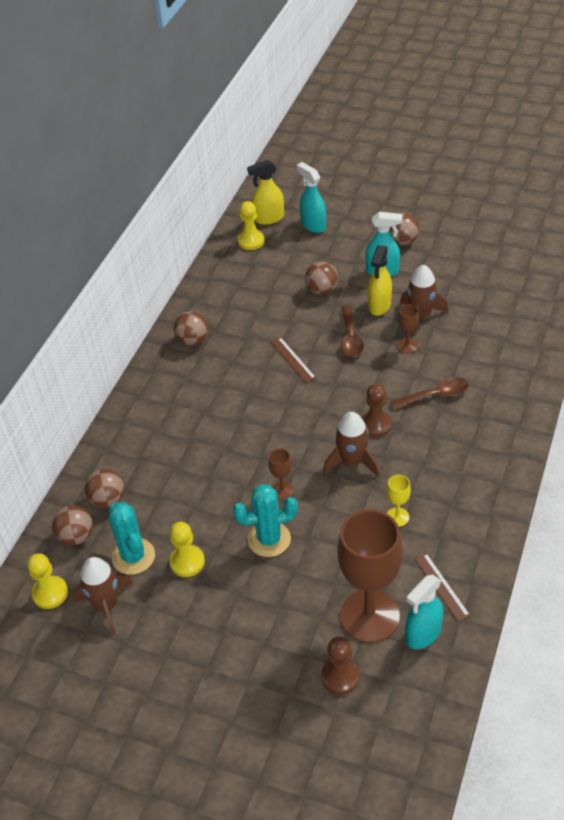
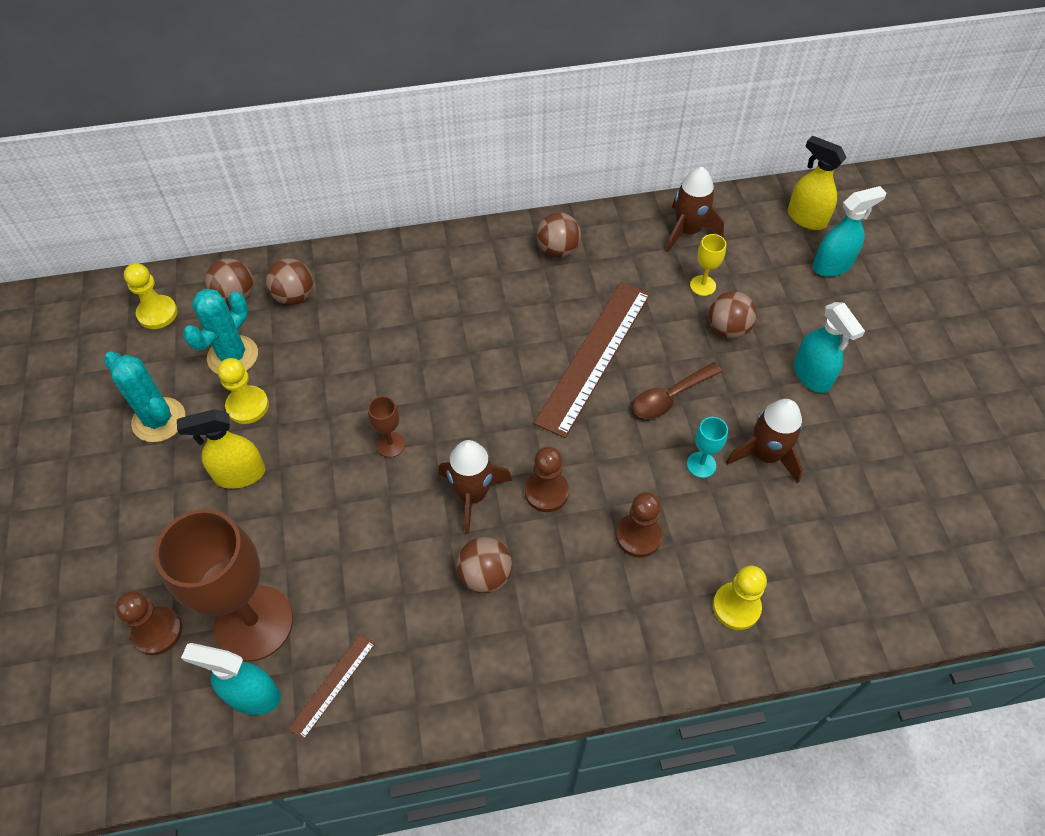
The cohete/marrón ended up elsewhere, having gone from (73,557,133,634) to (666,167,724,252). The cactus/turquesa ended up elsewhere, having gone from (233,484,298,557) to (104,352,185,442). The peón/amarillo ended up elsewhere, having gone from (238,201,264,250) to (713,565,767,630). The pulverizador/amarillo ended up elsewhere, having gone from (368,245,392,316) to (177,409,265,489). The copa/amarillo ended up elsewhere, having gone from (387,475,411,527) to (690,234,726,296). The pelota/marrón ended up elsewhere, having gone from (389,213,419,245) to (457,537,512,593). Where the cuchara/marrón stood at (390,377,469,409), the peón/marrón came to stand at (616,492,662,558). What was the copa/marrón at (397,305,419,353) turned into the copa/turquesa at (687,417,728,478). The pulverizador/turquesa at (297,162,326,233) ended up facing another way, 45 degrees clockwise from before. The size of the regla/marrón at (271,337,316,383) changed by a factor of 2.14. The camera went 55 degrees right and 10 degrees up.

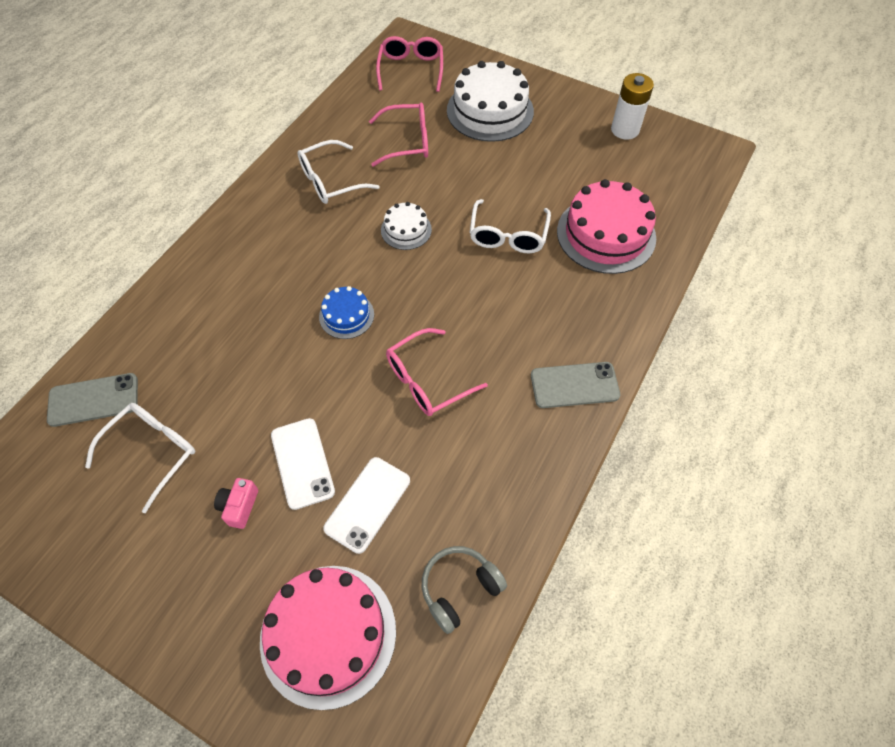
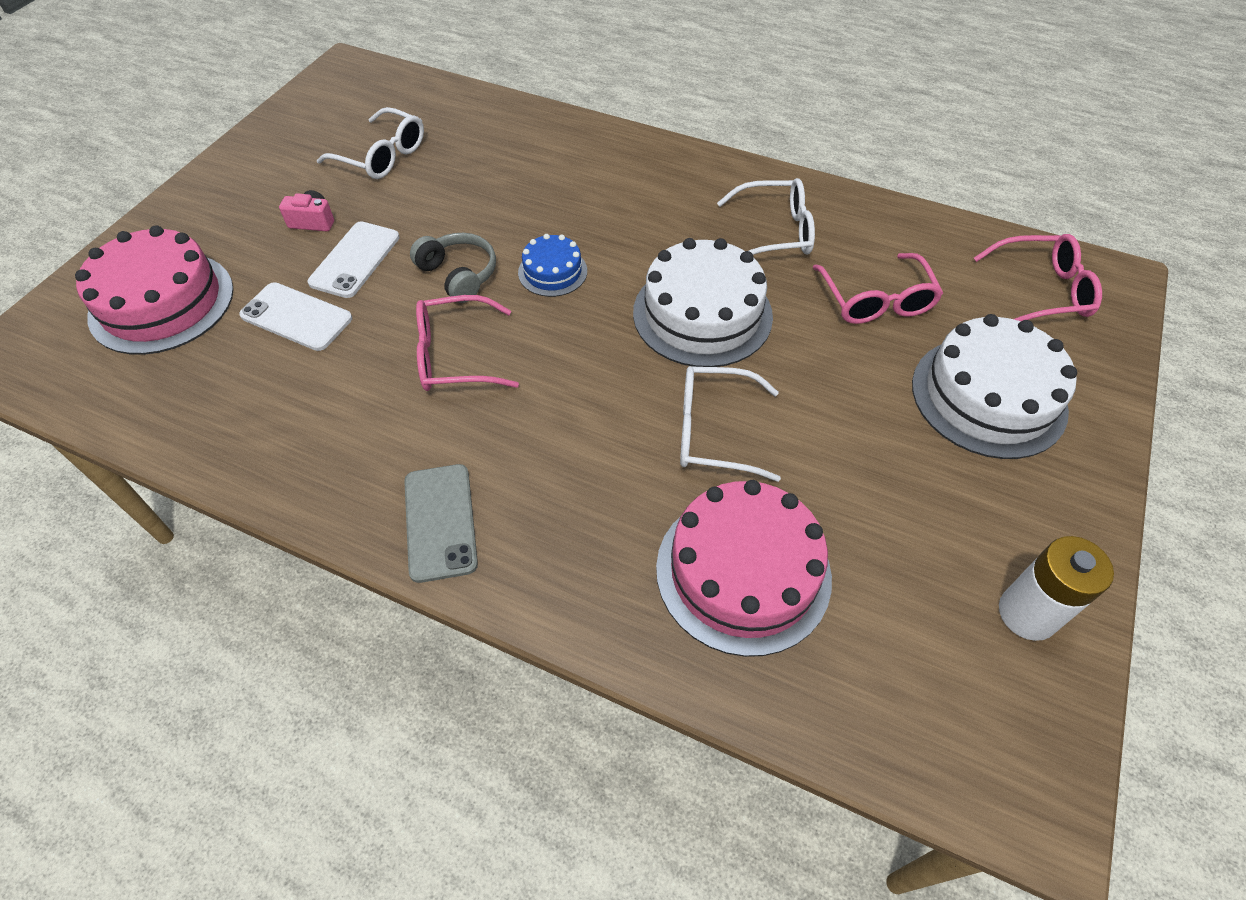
The second view lost the móvil/gris at (47,373,138,427). The auriculares/gris ended up elsewhere, having gone from (422,546,507,634) to (410,233,496,303). The móvil/blanco at (271,418,335,510) ended up facing another way, 45 degrees counterclockwise from before. The gafas/blanco at (297,140,380,204) ended up facing another way, 120 degrees clockwise from before. The gafas/rosa at (386,328,488,416) ended up facing another way, 60 degrees counterclockwise from before. The size of the tarta/blanco at (381,202,432,250) changed by a factor of 1.93. The camera went 85 degrees right and 5 degrees down.

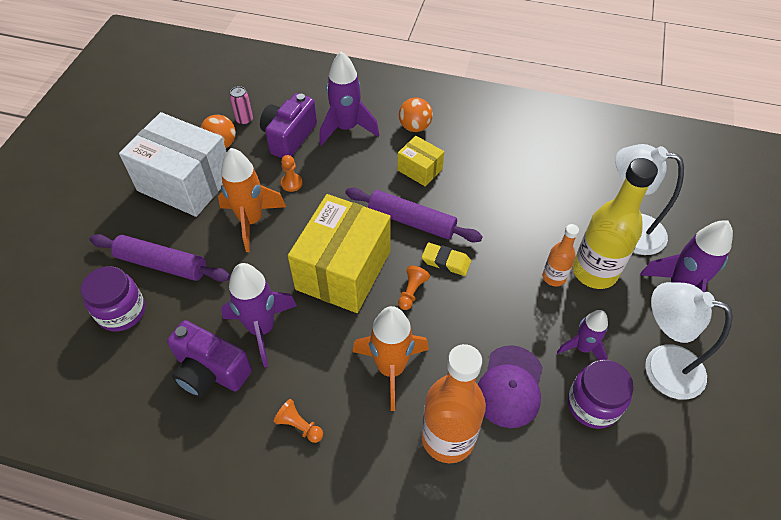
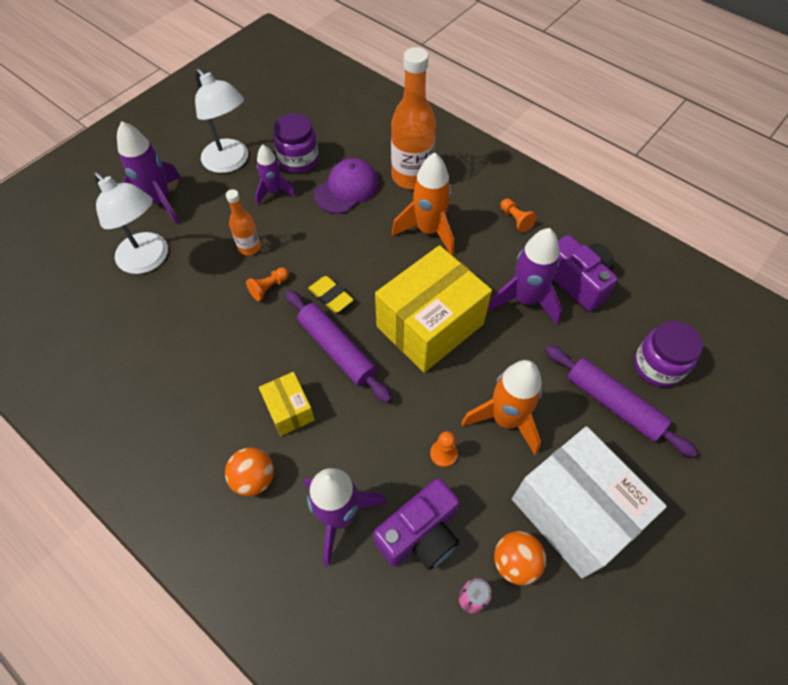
The second view lost the botella/amarillo at (573,158,658,289). The peón/naranja ended up elsewhere, having gone from (398,266,430,310) to (246,267,289,301). The camera went 155 degrees left and 5 degrees up.

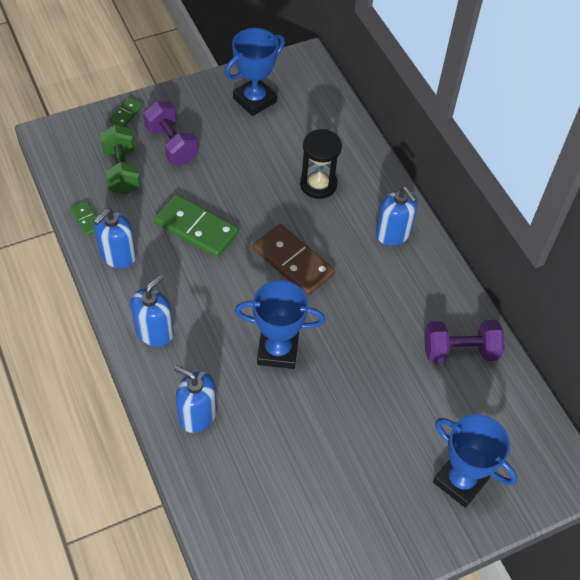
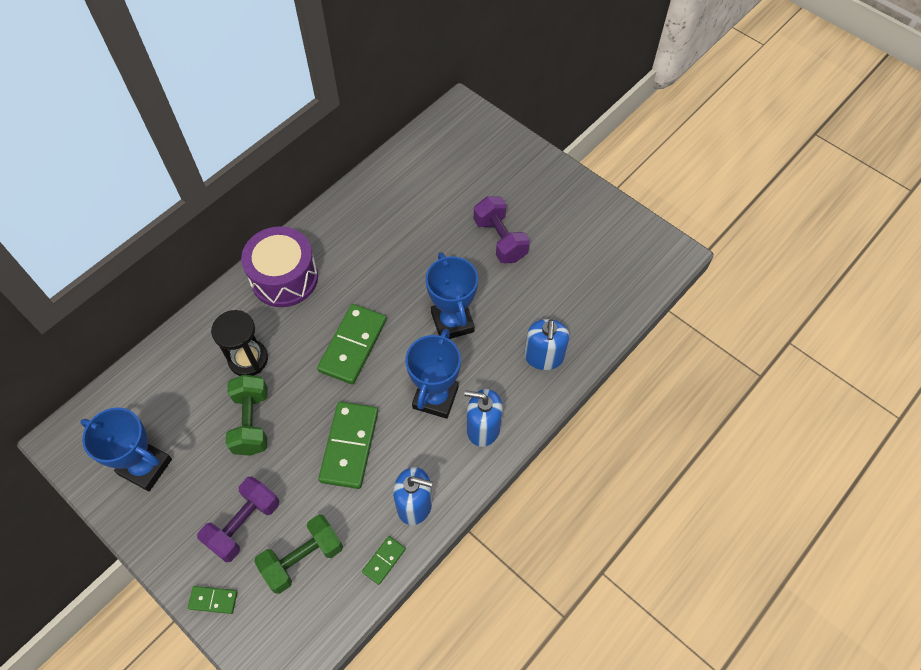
The second view gained the mancuerna/verde at (226,374,268,456). The mancuerna/morado ended up elsewhere, having gone from (424,320,505,363) to (474,196,530,263). The trofeo/azul ended up elsewhere, having gone from (433,414,517,508) to (405,329,461,419). Where the dispensador de jabón/azul stood at (376,187,418,246), the tambor/morado came to stand at (241,226,318,307). What was the ficha de dominó/marrón at (253,224,335,296) turned into the ficha de dominó/verde at (317,304,387,385). The camera went 110 degrees left and 5 degrees up.

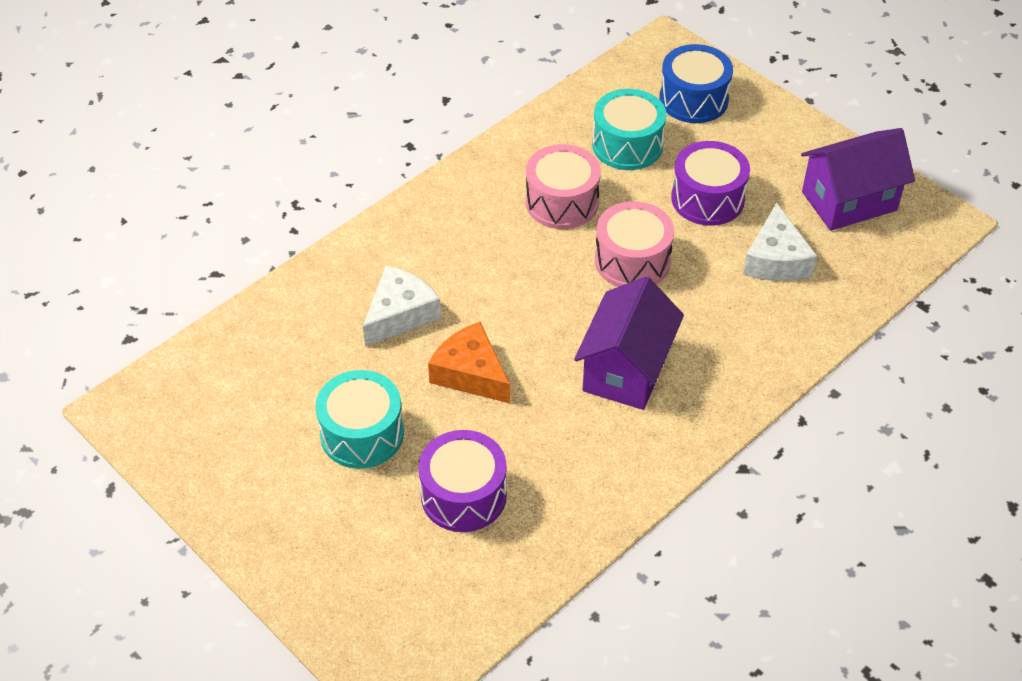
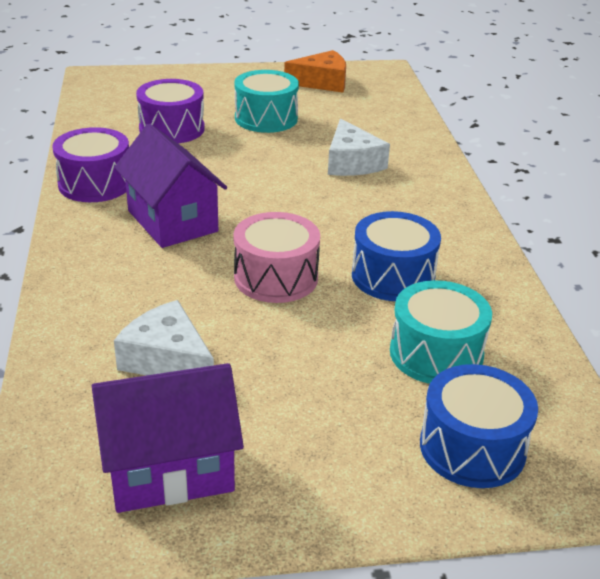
The queso/naranja ended up elsewhere, having gone from (428,322,510,403) to (284,50,346,93). The tambor/morado ended up elsewhere, having gone from (671,141,750,226) to (52,127,129,202). What was the tambor/rosa at (526,144,601,229) turned into the tambor/azul at (352,211,441,301). The casa/morado at (801,128,915,231) ended up facing another way, 60 degrees clockwise from before. The camera went 125 degrees right and 15 degrees down.

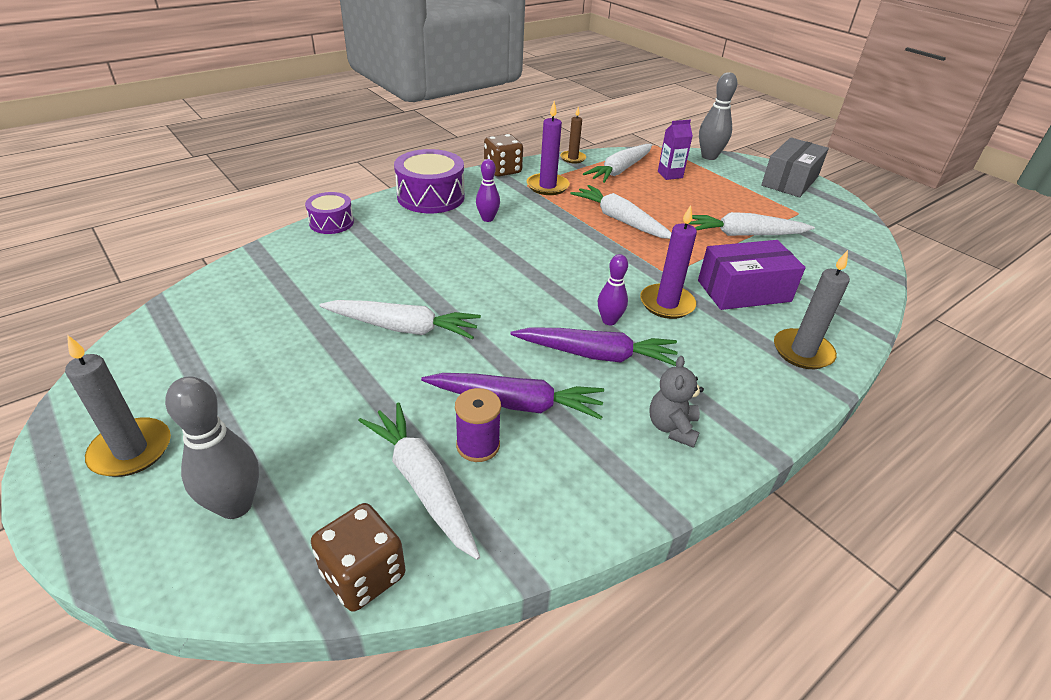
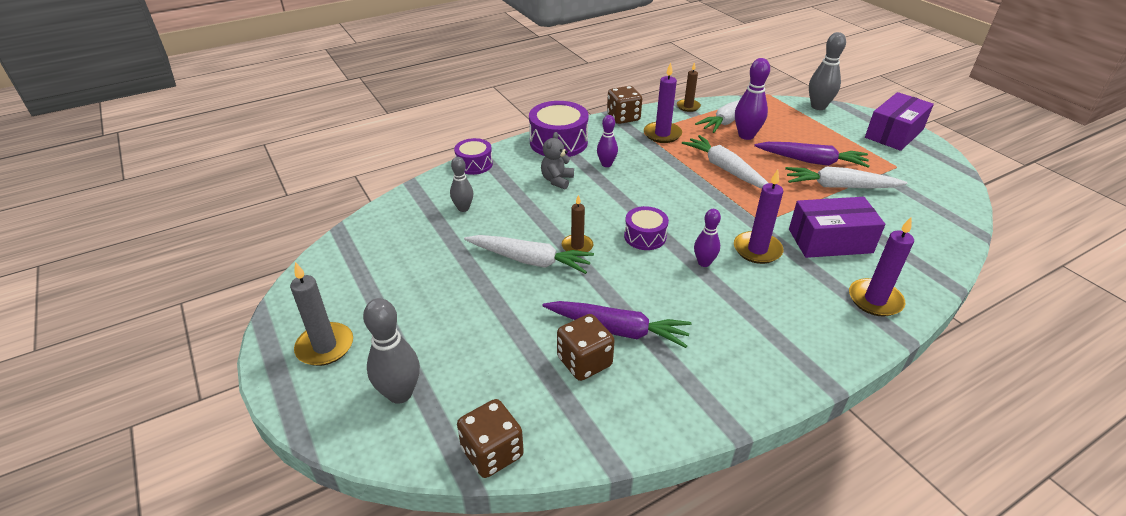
The second view lost the zanahoria/blanco at (358,403,480,560). The second view lost the cartón de leche/morado at (658,120,693,180). The second view gained the bolo/gris at (450,157,473,212). The second view gained the vela/marrón at (562,195,594,252). The second view gained the tambor/morado at (624,206,669,250). The second view gained the bolo/morado at (735,58,770,140). The zanahoria/morado ended up elsewhere, having gone from (510,327,678,366) to (754,142,870,168). The osito/gris ended up elsewhere, having gone from (649,356,704,448) to (541,132,574,189). Where the carrete/morado stood at (455,388,501,462), the dado/marrón came to stand at (557,314,615,381). What was the caja/gris at (761,137,829,197) turned into the caja/morado at (865,92,934,151). What was the vela/gris at (774,250,850,369) turned into the vela/morado at (849,217,914,317). The camera went 10 degrees right and 0 degrees up.

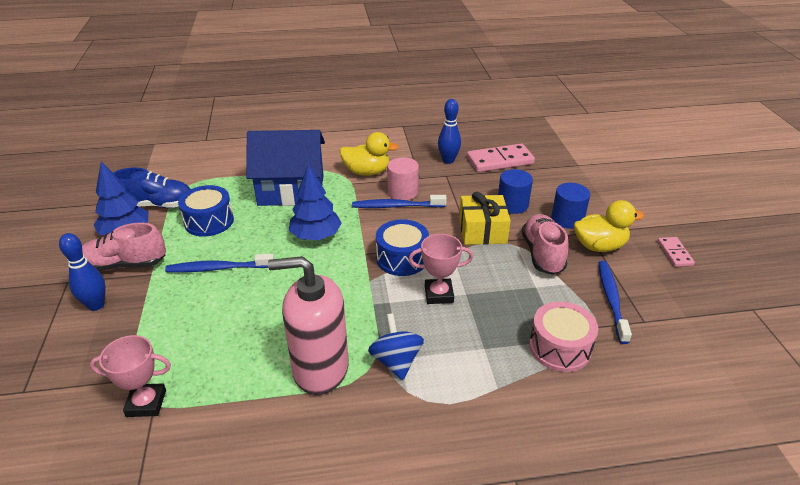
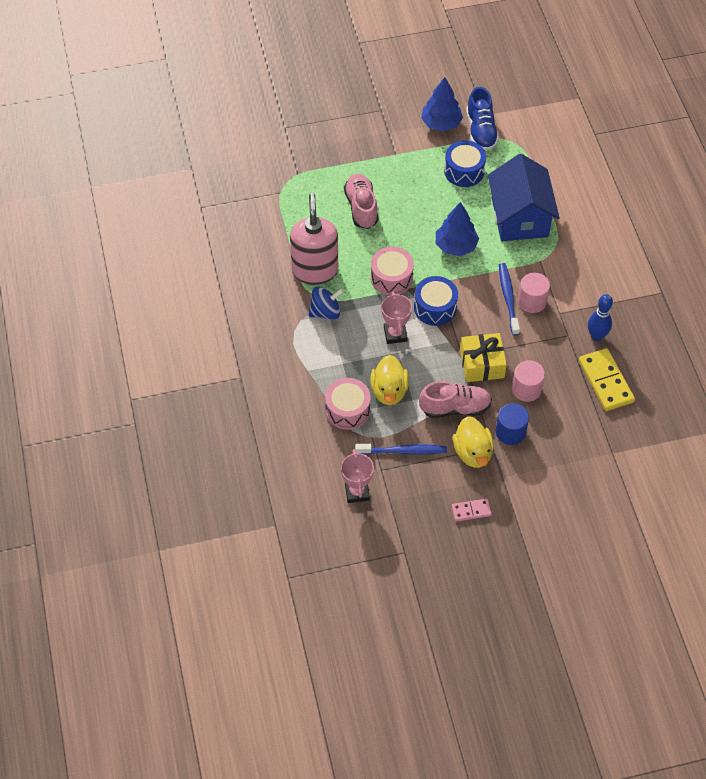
The second view lost the bolo/azul at (59,233,106,311). The second view lost the cepillo de dientes/azul at (165,254,274,273). The second view gained the tambor/rosa at (371,247,414,295). The zapato/rosa ended up elsewhere, having gone from (82,223,166,271) to (344,174,378,229). The trofeo/rosa ended up elsewhere, having gone from (90,335,171,417) to (341,449,374,503). The pato/amarillo ended up elsewhere, having gone from (340,132,399,176) to (370,355,409,405). What was the ficha de dominó/rosa at (467,144,535,172) turned into the ficha de dominó/amarillo at (579,348,635,411). What was the cilindro/azul at (498,169,533,214) turned into the cilindro/rosa at (512,360,545,402). The camera went 85 degrees right and 20 degrees up.

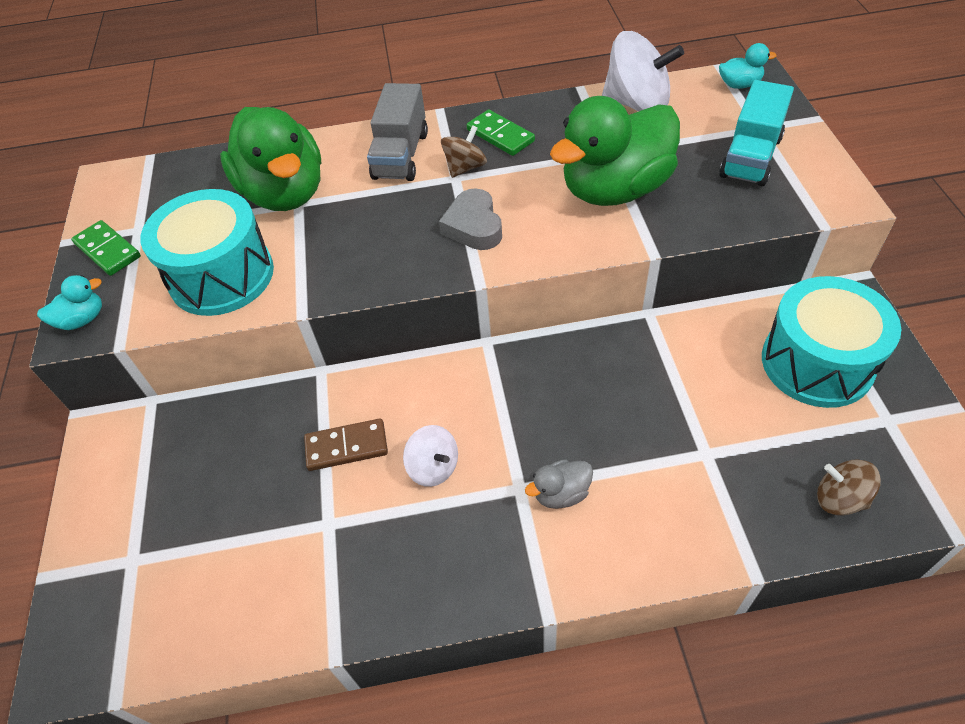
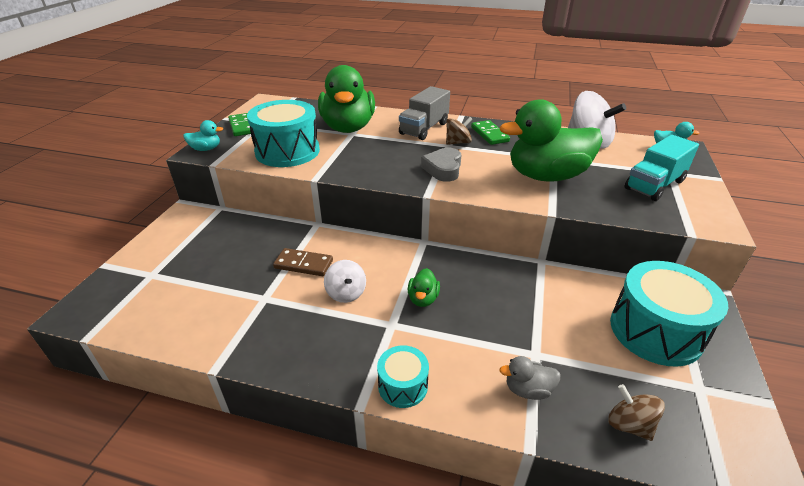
The second view gained the tambor/turquesa at (377,346,429,408). The second view gained the pato/verde at (407,268,440,307). The pato/gris ended up elsewhere, having gone from (525,459,593,509) to (499,356,561,400). The camera went 20 degrees right and 15 degrees down.

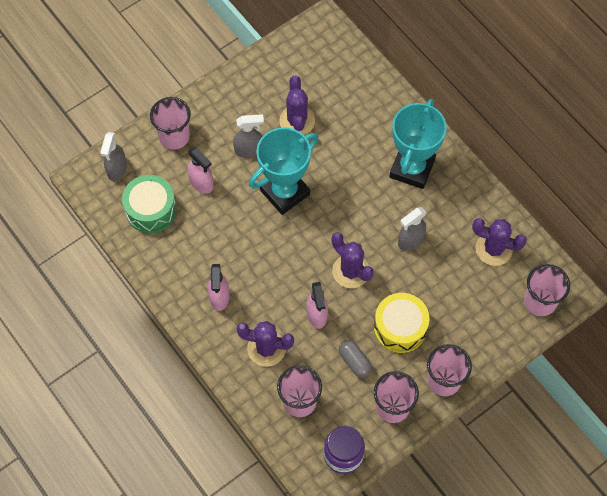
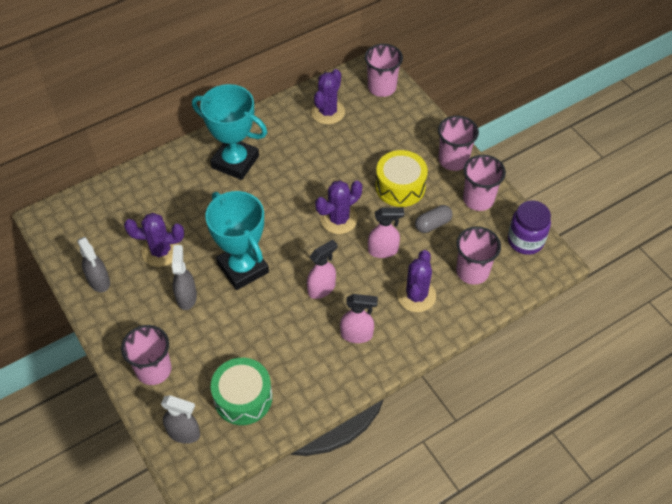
The pulverizador/rosa ended up elsewhere, having gone from (187,147,214,194) to (307,239,337,299). The pulverizador/gris ended up elsewhere, having gone from (398,207,427,251) to (77,237,110,292). The camera went 85 degrees left and 10 degrees down.

